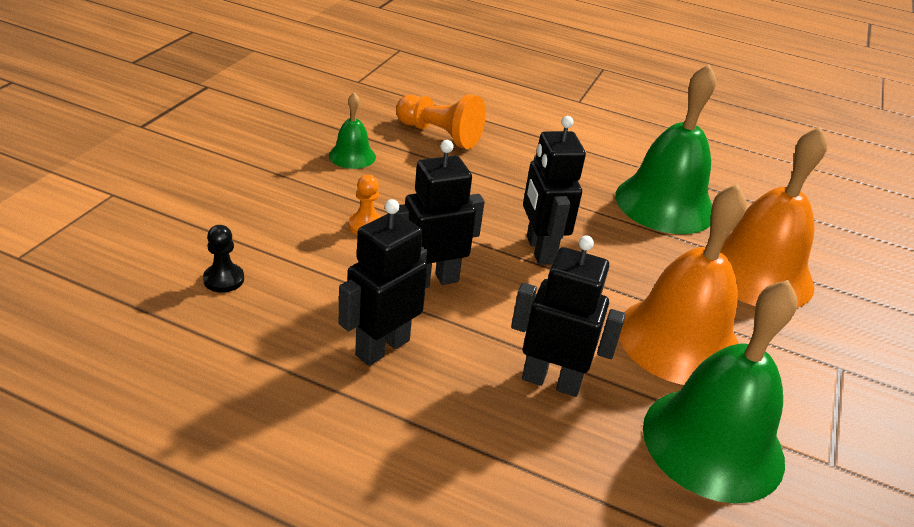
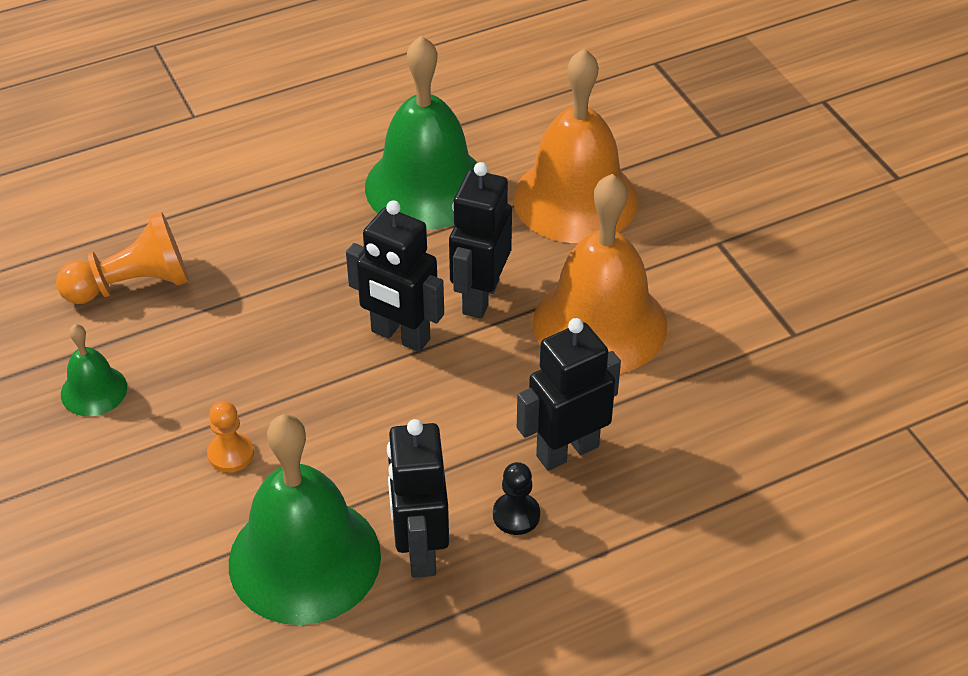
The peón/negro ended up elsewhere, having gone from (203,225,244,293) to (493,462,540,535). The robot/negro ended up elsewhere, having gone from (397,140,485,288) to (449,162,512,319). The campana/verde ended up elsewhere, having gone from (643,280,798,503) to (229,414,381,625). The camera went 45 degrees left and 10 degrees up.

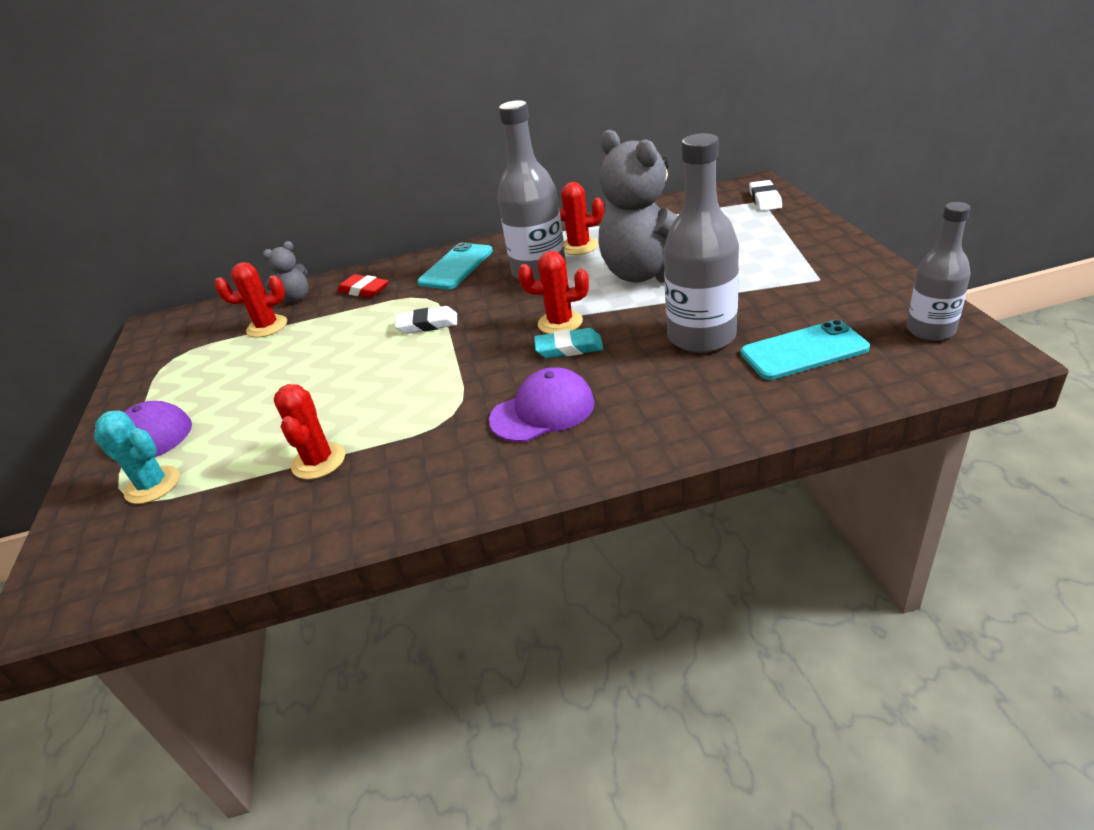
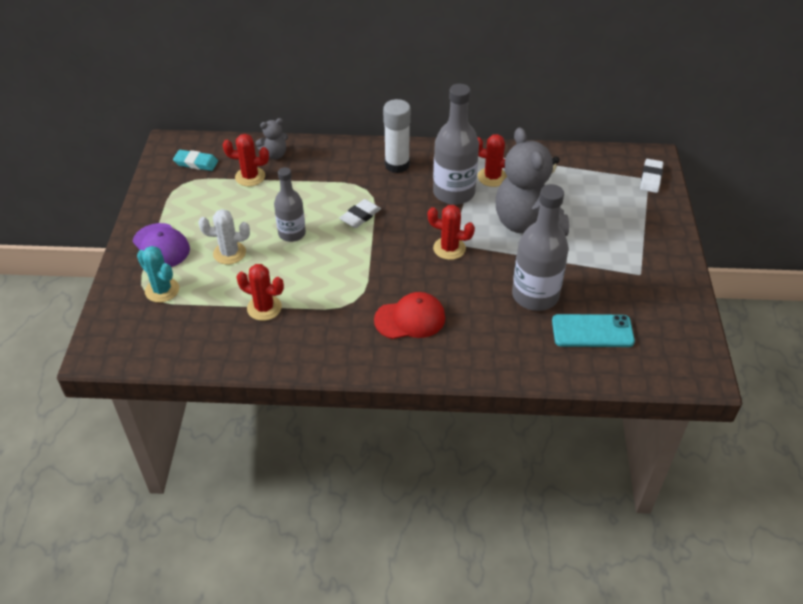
The second view lost the goma de borrar/rojo at (337,274,388,298). The second view gained the cactus/blanco at (198,209,250,265). The goma de borrar/turquesa ended up elsewhere, having gone from (534,328,603,358) to (173,150,218,171). The botella/gris ended up elsewhere, having gone from (907,202,970,341) to (274,167,306,242). Where the móvil/turquesa stood at (417,242,493,289), the barra de pegamento/blanco came to stand at (383,99,411,173). What was the gorra/morado at (489,367,595,442) turned into the gorra/rojo at (374,292,445,339). The cactus/rojo at (274,384,345,480) ended up facing another way, 75 degrees counterclockwise from before. The goma de borrar/blanco at (395,306,457,334) ended up facing another way, 60 degrees counterclockwise from before. The camera went 10 degrees right and 10 degrees up.

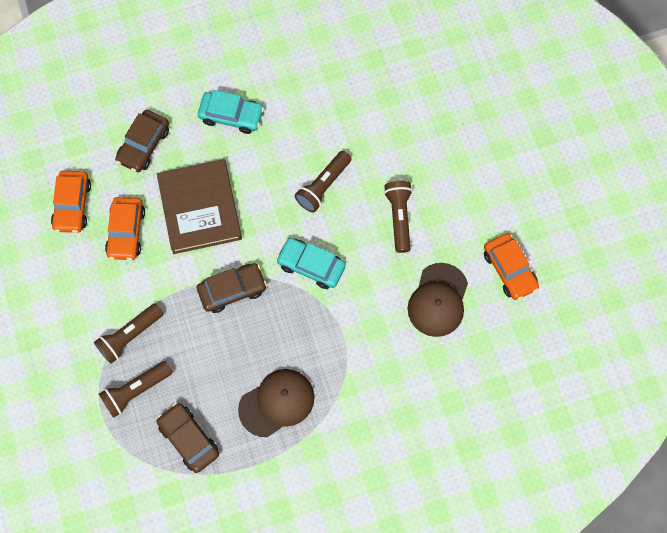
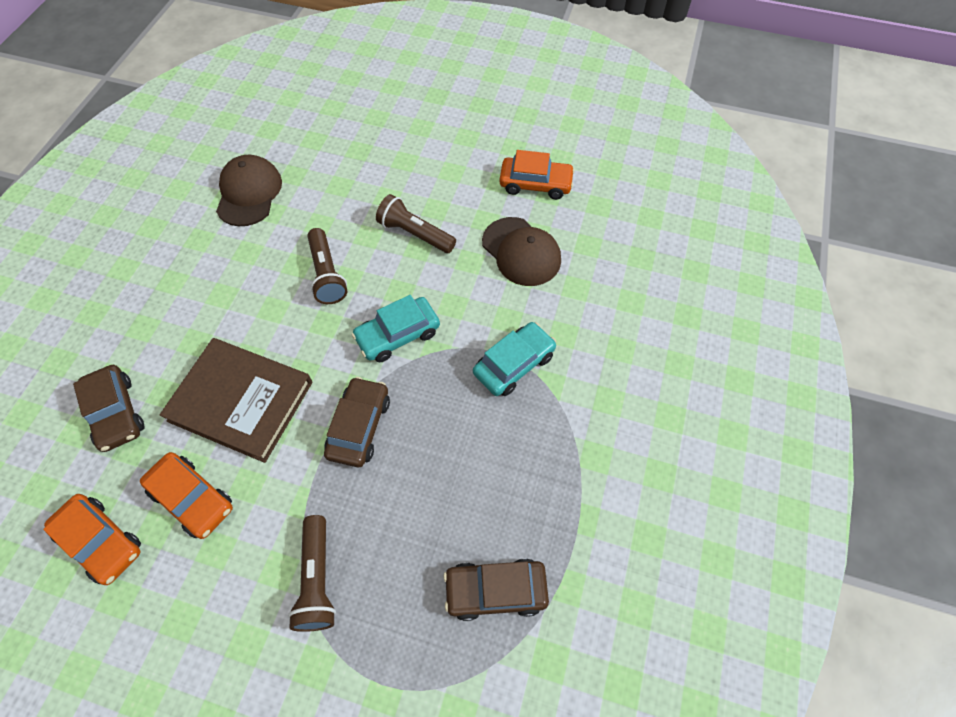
The second view lost the lámpara de mano/marrón at (99,361,172,418). The coche/turquesa ended up elsewhere, having gone from (198,90,264,134) to (473,322,556,396). The gorra/marrón ended up elsewhere, having gone from (238,369,315,437) to (216,154,282,226). The camera went 55 degrees left and 10 degrees down.

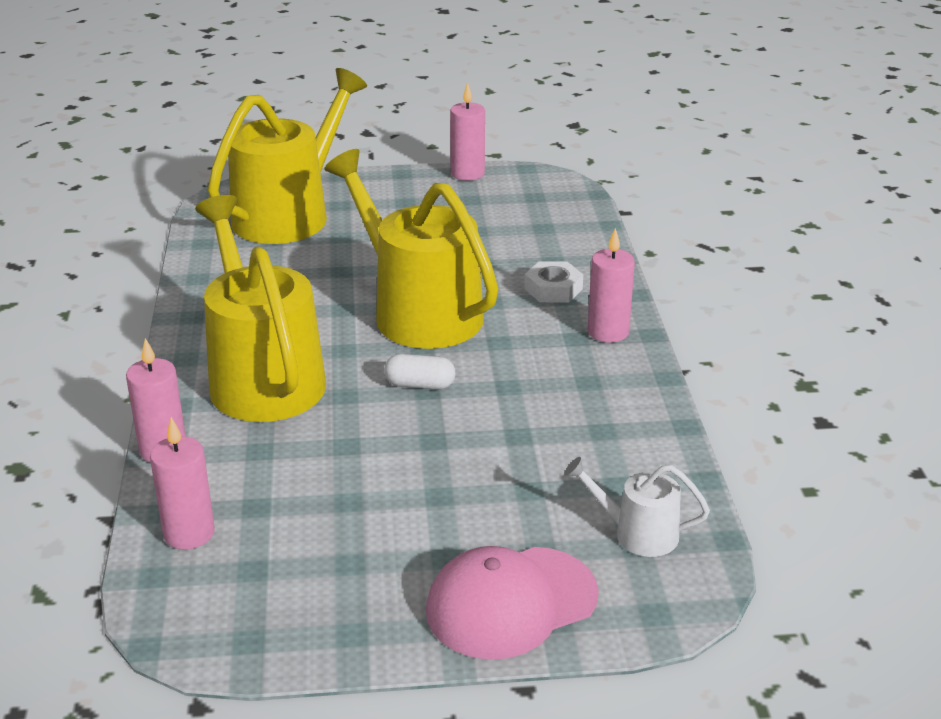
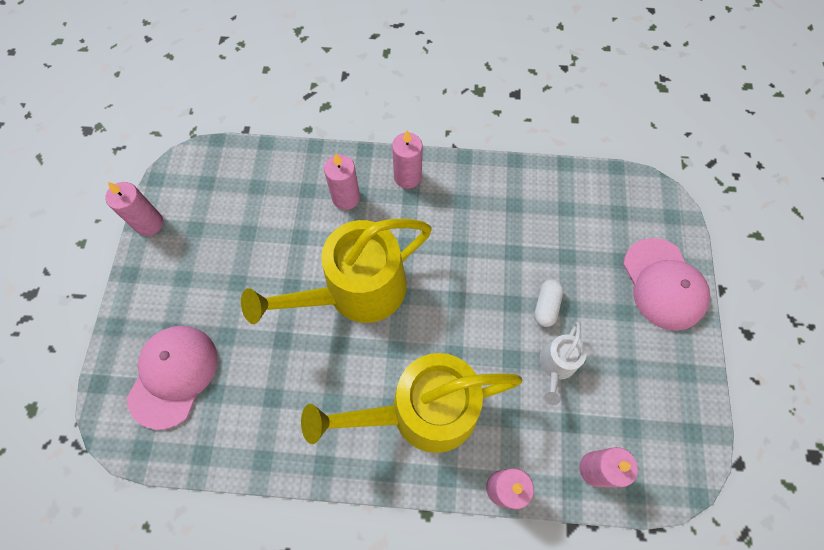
The cápsula/blanco ended up elsewhere, having gone from (384,354,455,389) to (534,280,564,327). The regadera/blanco ended up elsewhere, having gone from (564,457,710,557) to (540,322,586,405). Where the regadera/amarillo stood at (208,68,367,244), the gorra/rosa came to stand at (127,326,218,430). Where the tuerca/blanco stood at (524,261,583,303), the vela/rosa came to stand at (324,154,360,210). The camera went 80 degrees left and 35 degrees up.

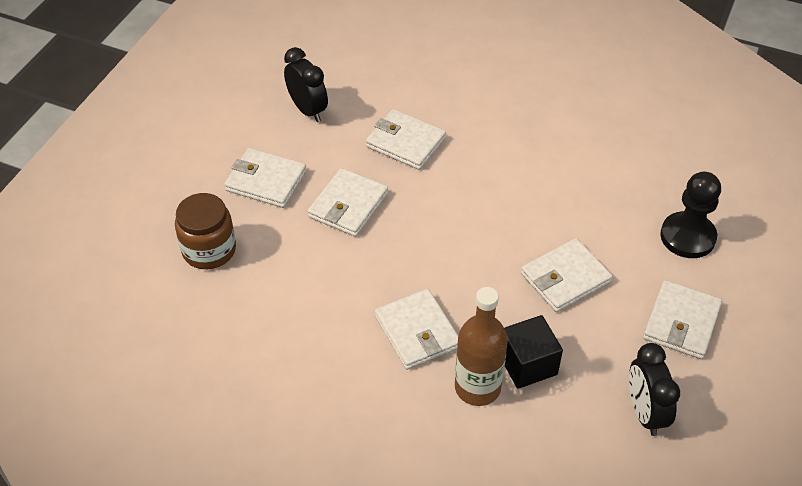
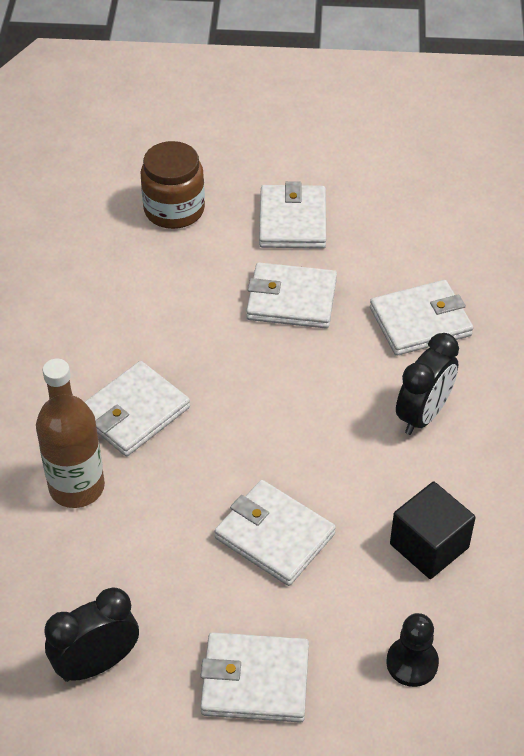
The despertador/negro ended up elsewhere, having gone from (284,47,328,122) to (396,333,459,435). The cubo/negro ended up elsewhere, having gone from (504,315,563,389) to (390,482,476,579). The cartera/blanco at (366,109,446,170) ended up facing another way, 60 degrees clockwise from before. The size of the peón/negro at (660,172,721,258) changed by a factor of 0.64. The camera went 70 degrees right and 0 degrees up.

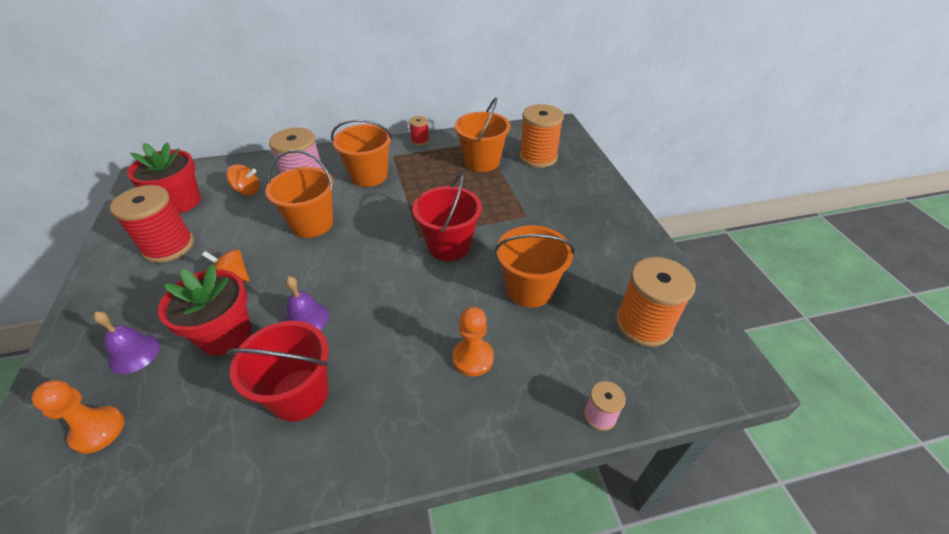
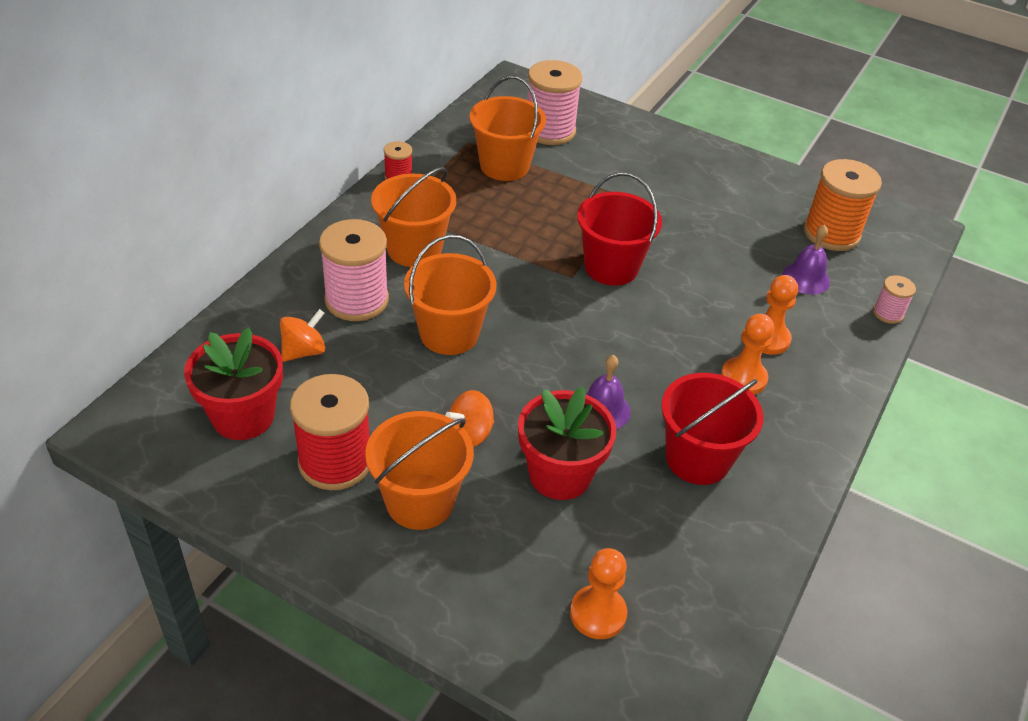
The second view gained the peón/naranja at (721,314,774,395). The campana/morado ended up elsewhere, having gone from (93,311,160,374) to (782,225,830,295). The balde/naranja ended up elsewhere, having gone from (495,225,575,308) to (365,411,474,530). What was the carrete/naranja at (519,104,564,168) turned into the carrete/rosa at (527,60,582,145). The camera went 50 degrees left and 0 degrees up.

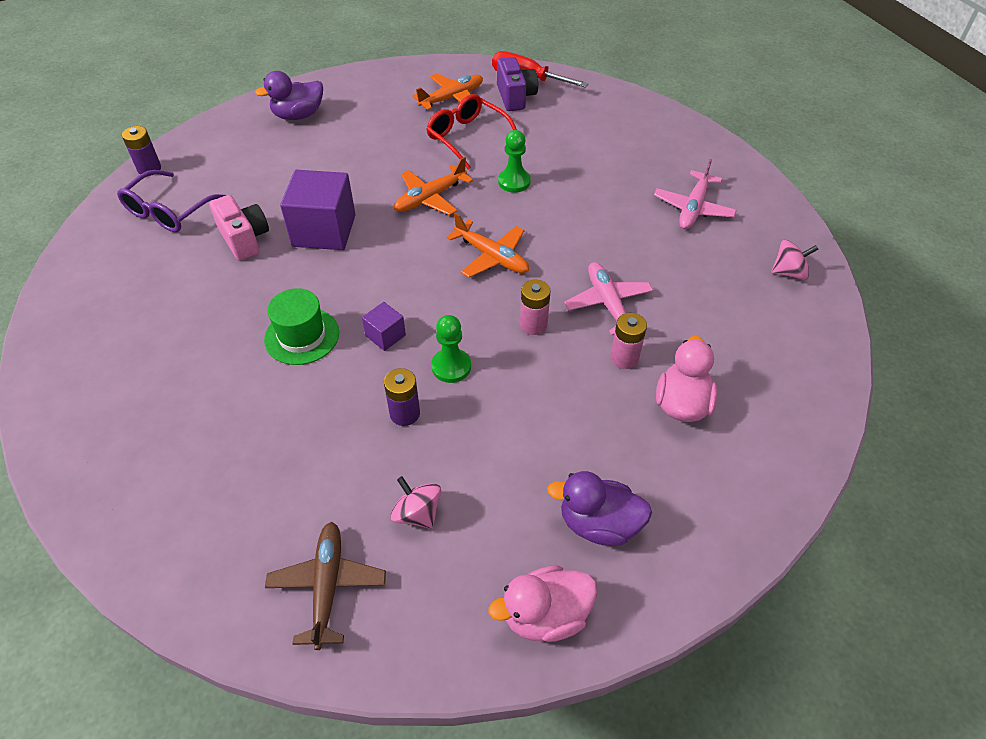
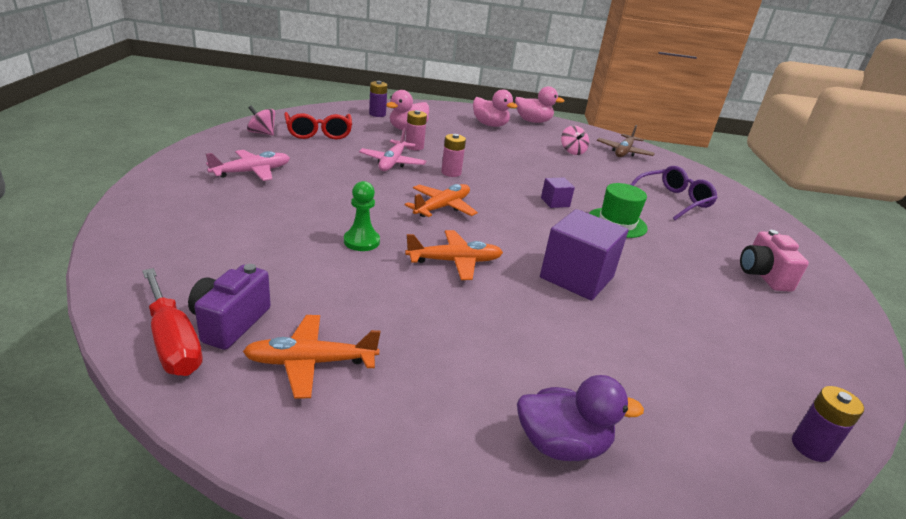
The second view lost the peón/verde at (431,315,471,383). The gafas/morado ended up elsewhere, having gone from (117,170,226,232) to (631,166,718,220). The cámara/rosa ended up elsewhere, having gone from (209,195,269,261) to (740,230,809,292). The pila/morado ended up elsewhere, having gone from (384,368,420,426) to (369,81,388,117). The gafas/rojo ended up elsewhere, having gone from (426,94,517,170) to (284,112,352,139). What was the pato/morado at (547,471,652,546) turned into the pato/rosa at (473,89,518,127). The avión/naranja at (446,213,529,278) ended up facing another way, 60 degrees clockwise from before. The camera went 155 degrees left and 20 degrees down.

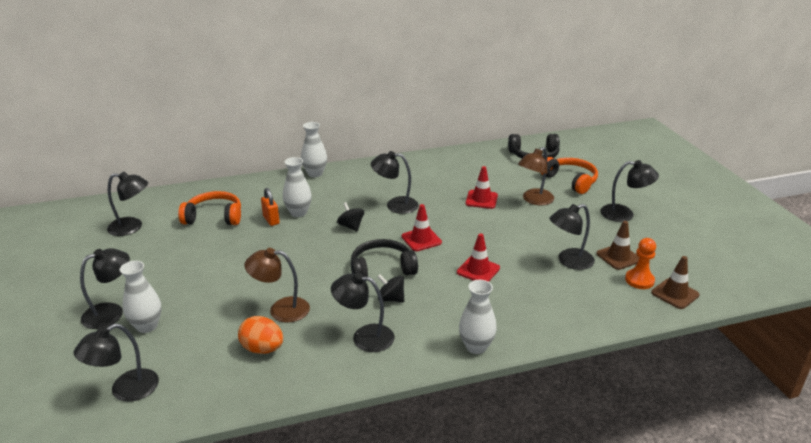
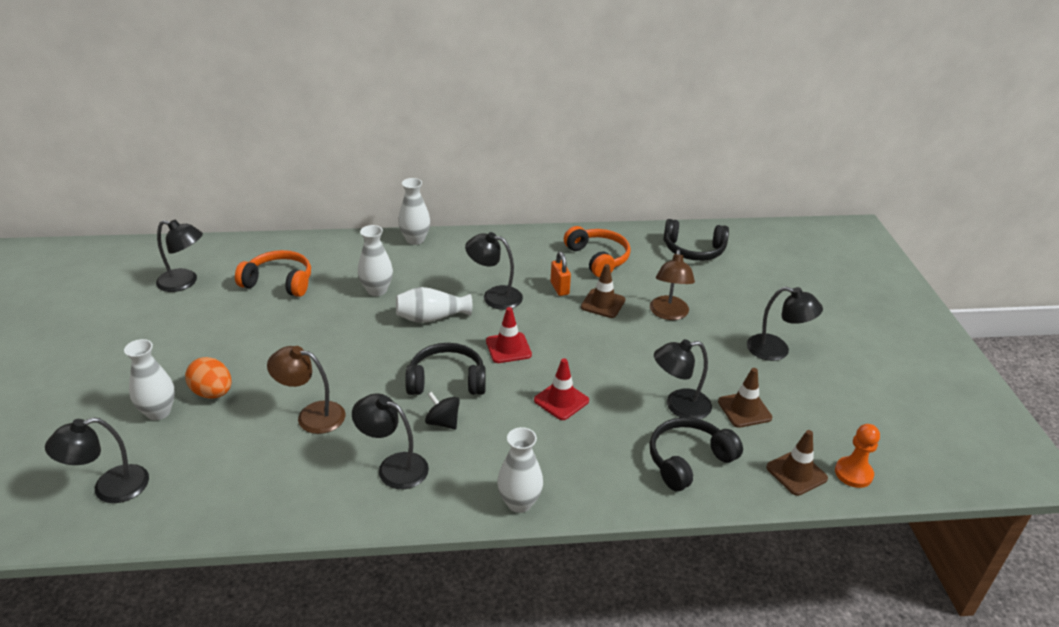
The second view lost the lámpara/negro at (80,248,130,329). The second view gained the auriculares/negro at (650,417,743,491). The huevo/naranja ended up elsewhere, having gone from (238,316,283,354) to (185,357,231,399). The candado/naranja ended up elsewhere, having gone from (261,188,280,226) to (551,252,571,296). The auriculares/naranja ended up elsewhere, having gone from (541,157,598,194) to (564,226,631,277). The peón/naranja ended up elsewhere, having gone from (625,238,656,289) to (835,424,880,488). Where the peonza/negro stood at (337,202,364,232), the florero/blanco came to stand at (396,287,472,323). What was the cono de tráfico/rojo at (466,166,498,209) turned into the cono de tráfico/marrón at (581,264,625,318). The lámpara/marrón at (518,147,554,206) ended up facing another way, 45 degrees counterclockwise from before. The camera went 10 degrees right and 5 degrees up.

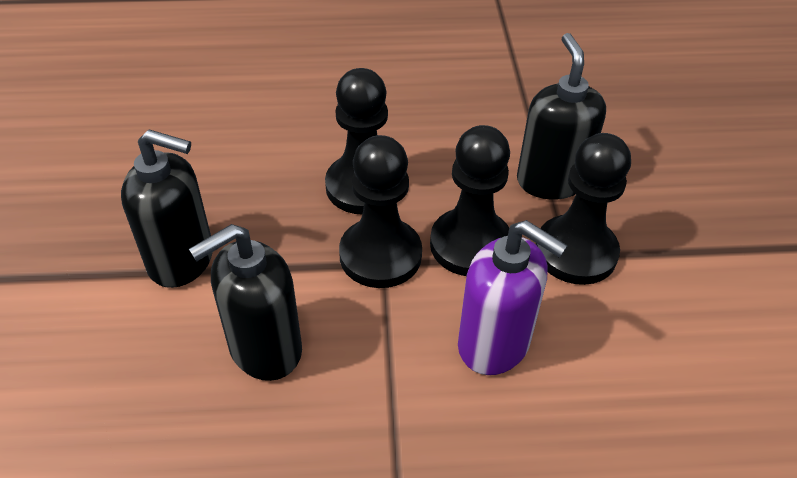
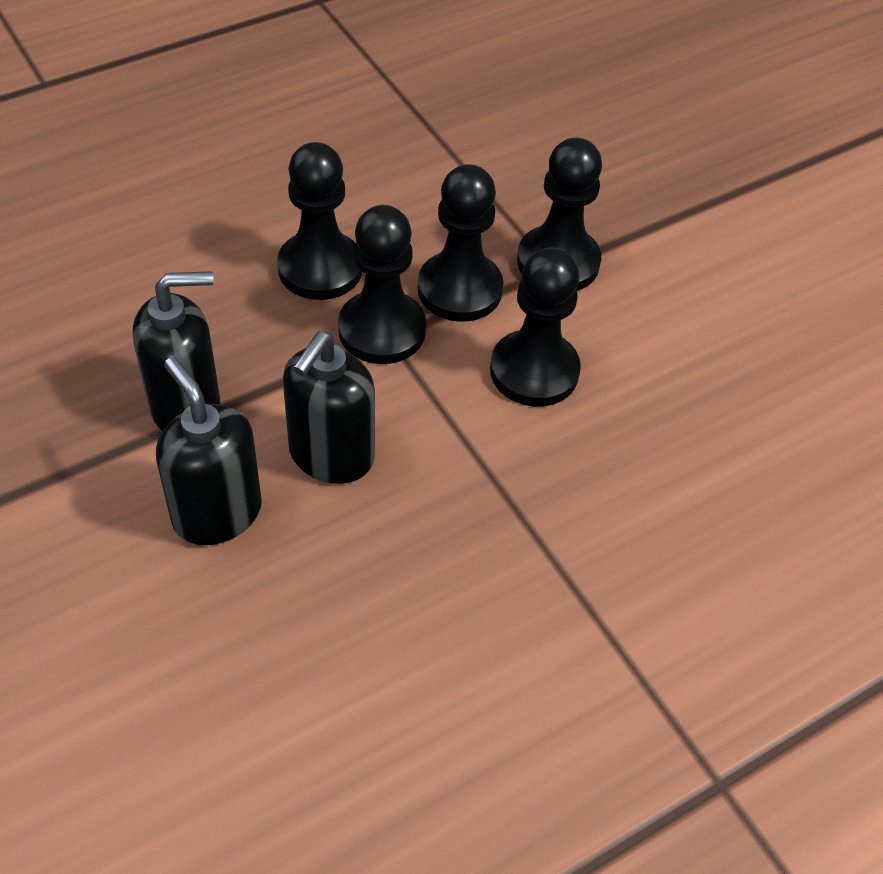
The dispensador de jabón/negro ended up elsewhere, having gone from (517,33,606,200) to (156,357,262,545). Where the dispensador de jabón/morado stood at (458,220,568,375), the peón/negro came to stand at (490,247,581,407). The camera went 30 degrees left and 5 degrees up.

